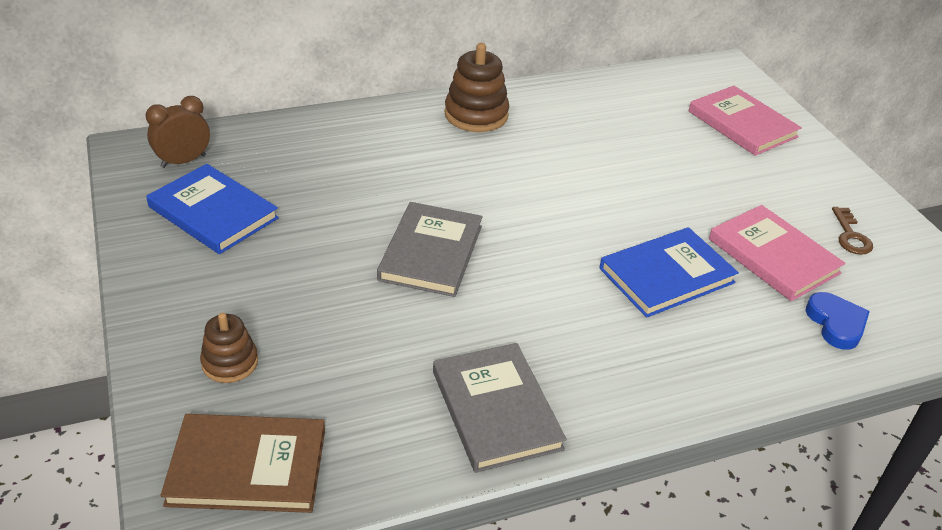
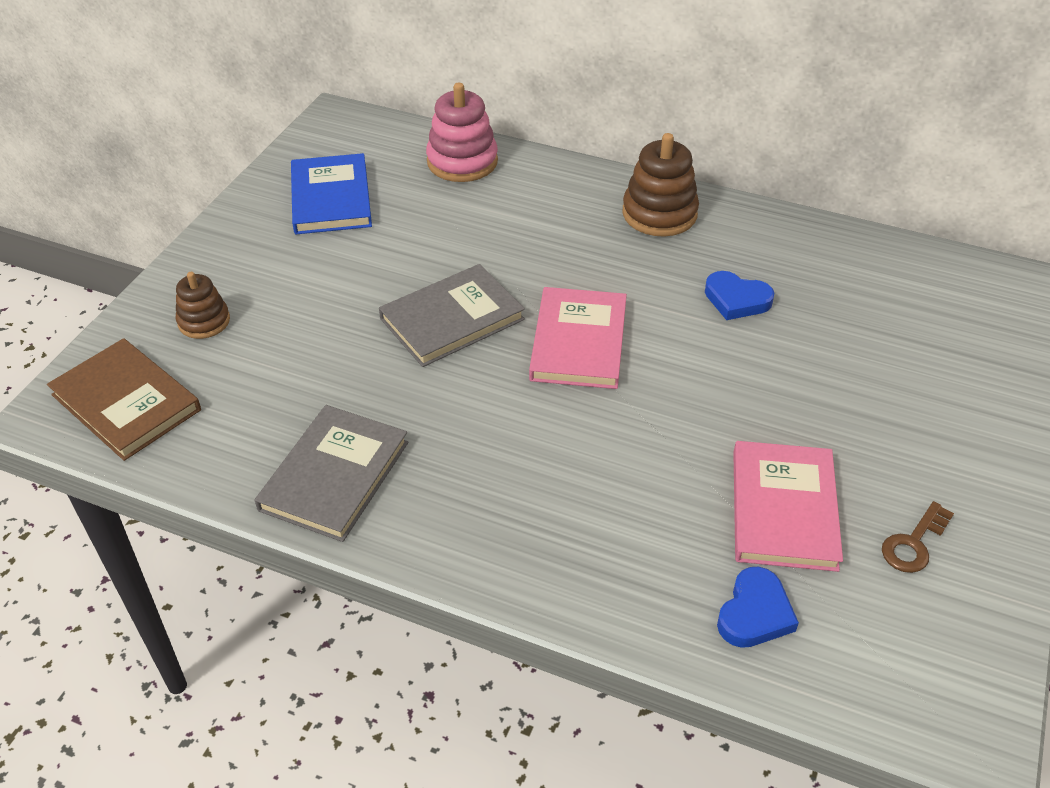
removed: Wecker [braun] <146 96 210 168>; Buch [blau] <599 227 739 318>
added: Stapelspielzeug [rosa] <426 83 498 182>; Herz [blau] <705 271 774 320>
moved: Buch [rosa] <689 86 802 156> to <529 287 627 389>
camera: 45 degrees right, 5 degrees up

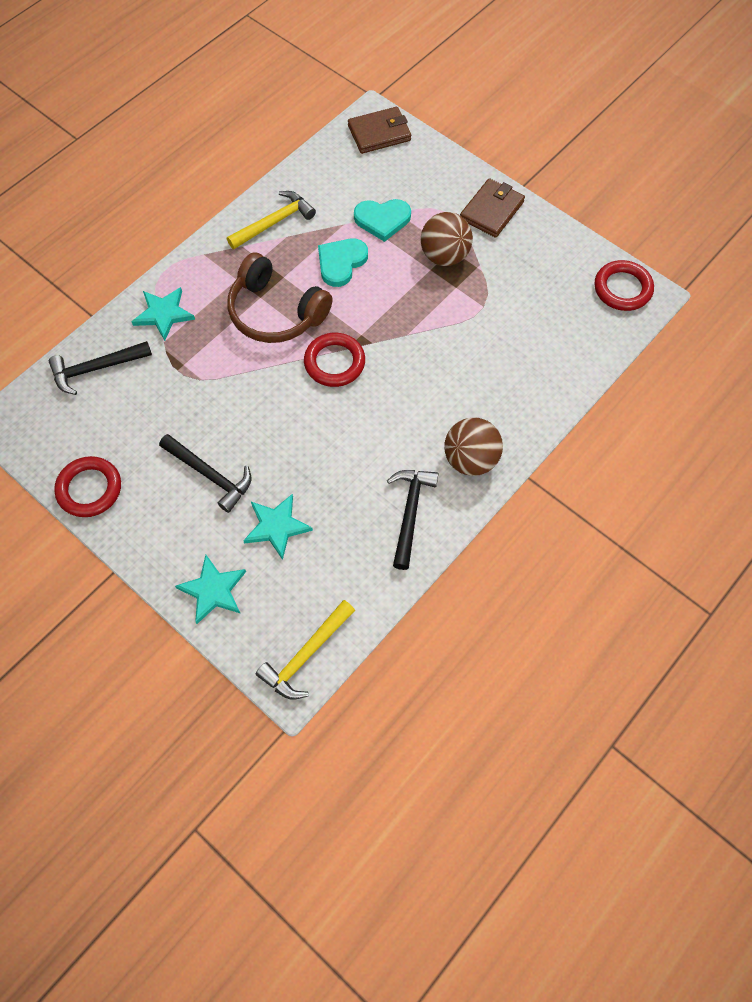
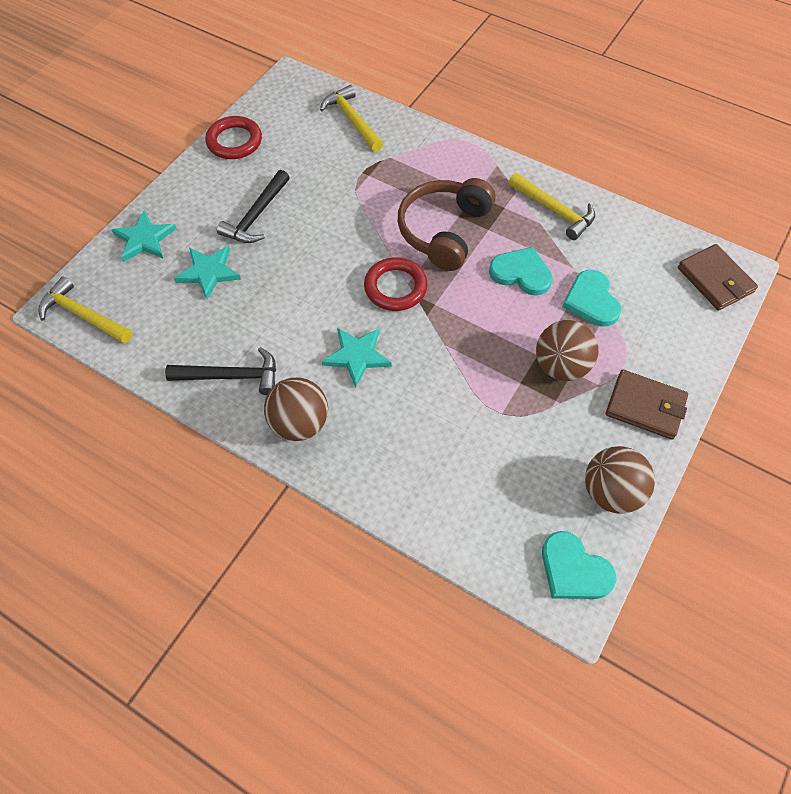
added: Ball [braun] <585 446 655 514>
moved: Stern [türkis] <132 287 195 341> to <321 328 392 387>
replaced: Ring [rot] <595 260 654 311> to Herz [türkis] <542 531 616 599>
recoloured: Hammer [schwarz] <48 341 152 395> to Hammer [gelb] <320 85 383 152>
camera: 80 degrees right, 5 degrees down

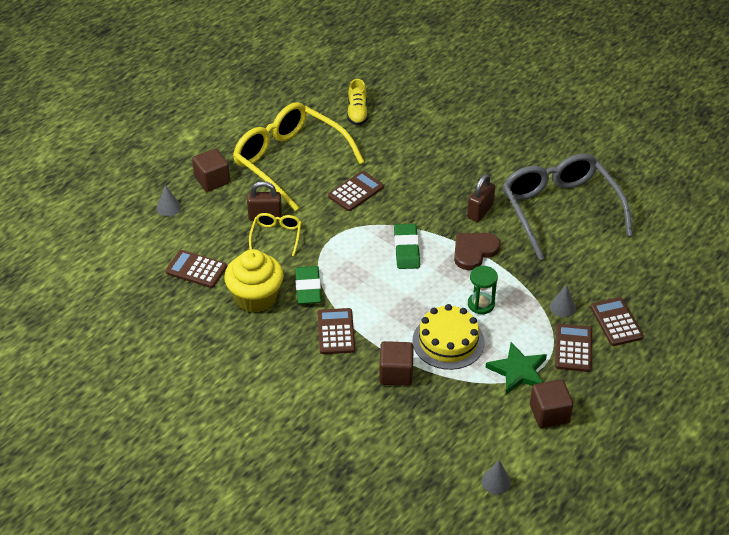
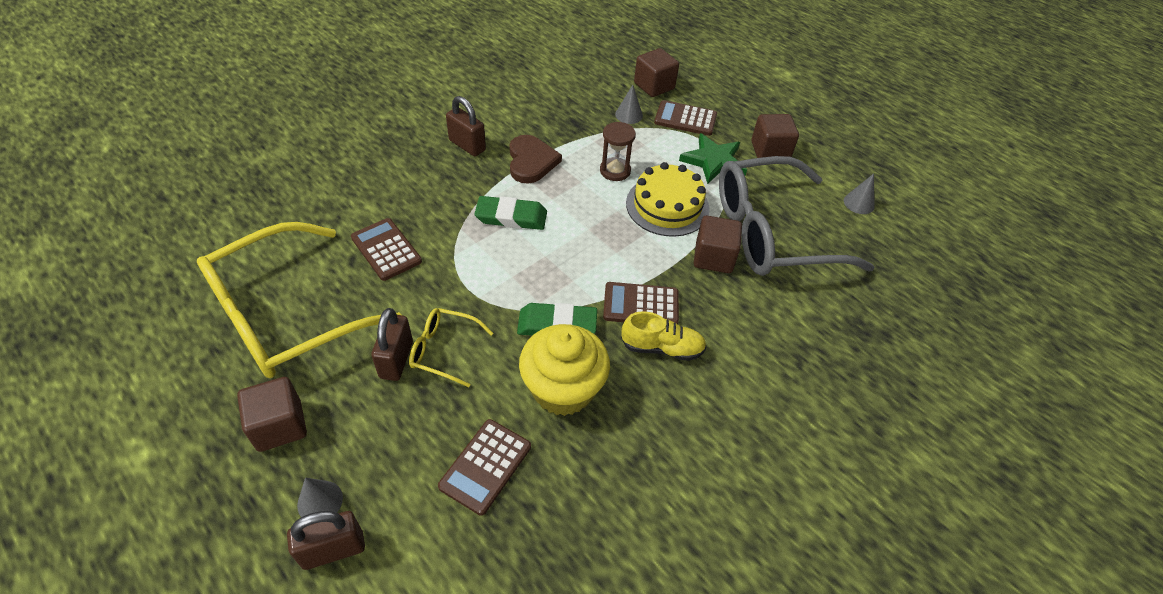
added: Vorhängeschloss [braun] <287 511 365 570>
moved: Schuh [gelb] <347 79 368 125> to <621 311 706 361>; Brille [grau] <502 153 633 261> to <719 156 875 276>
replaced: Taschenrechner [braun] <590 297 644 346> to Kubus [braun] <634 48 679 97>
recoloured: Sanduhr [grün] <468 266 498 314> to Sanduhr [braun] <600 122 636 181>
turned: Herz [braun] <454 233 501 270> = <509 135 562 184> 150 degrees counterclockwise
camera: 85 degrees left, 5 degrees up

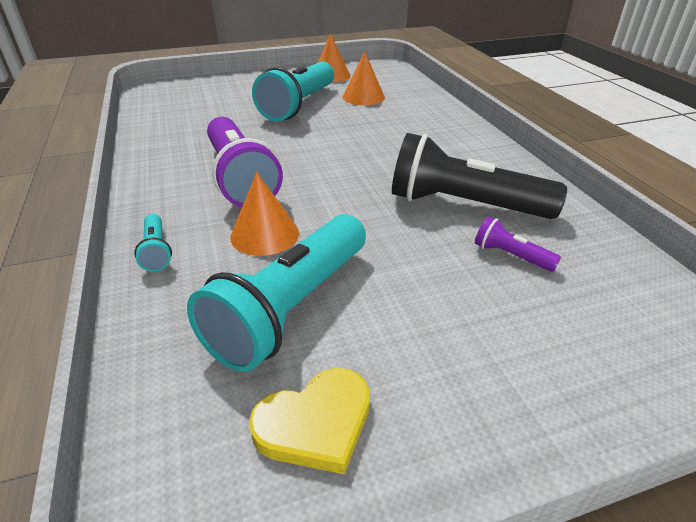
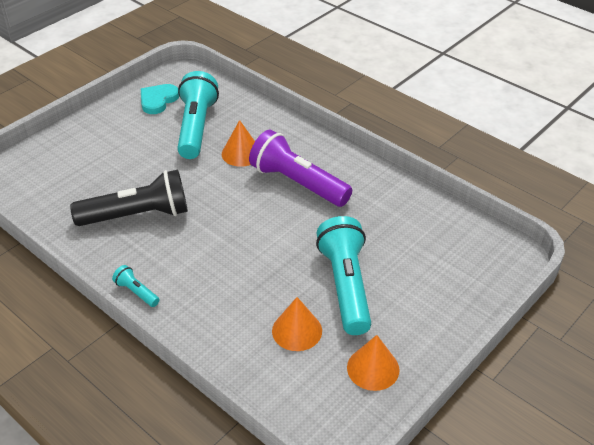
removed: Taschenlampe [lila] <475 216 561 272>
moved: Taschenlampe [türkis] <134 214 172 272> to <112 265 159 307>
recoloured: Herz [gelb] <249 368 370 475> to Herz [türkis] <141 84 179 114>
camera: 150 degrees right, 5 degrees up

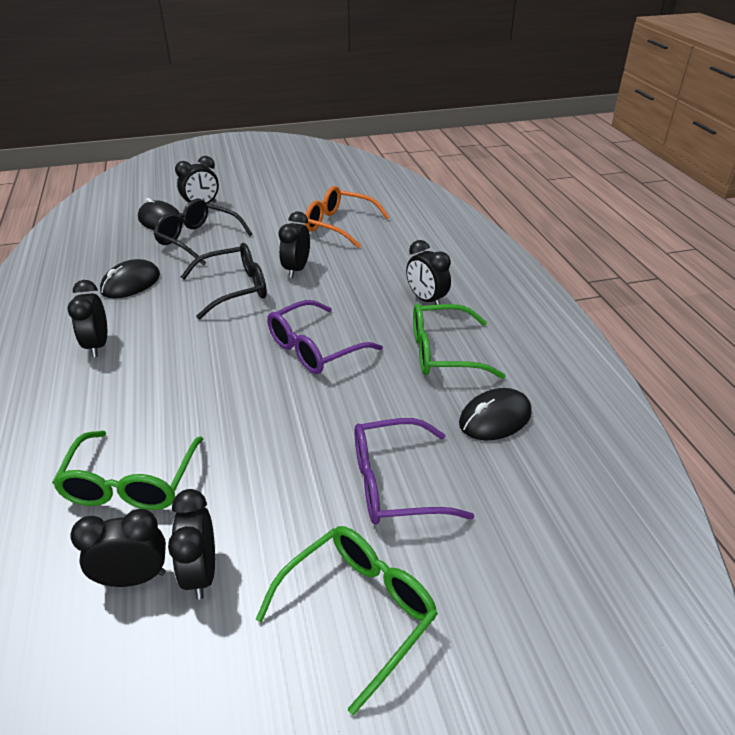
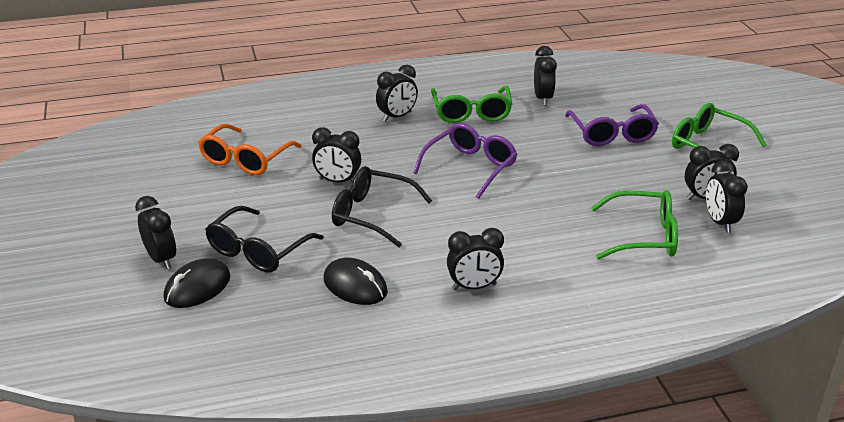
replaced: Computermaus [schwarz] <459 388 532 440> to Wecker [schwarz] <534 46 557 106>
turned: Brille [schwarz] <181 243 267 319> = <332 166 432 247> 45 degrees counterclockwise; Brille [lila] <267 300 383 374> = <413 123 517 199> 105 degrees counterclockwise
camera: 90 degrees left, 5 degrees down

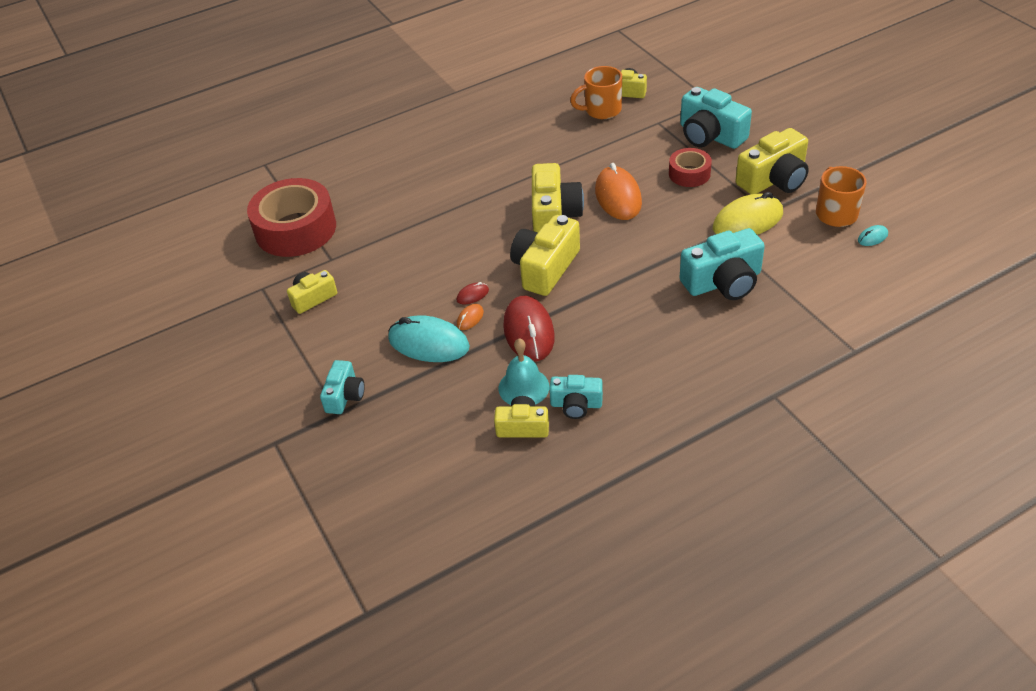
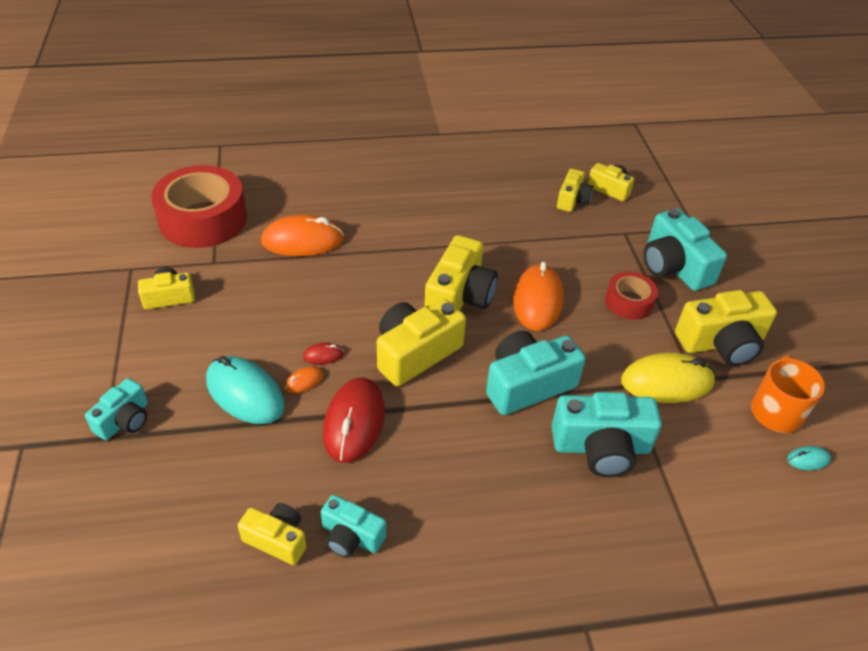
removed: Glocke [türkis] <499 338 550 405>
added: Computermaus [orange] <261 215 344 256>; Kamera [türkis] <486 331 586 415>
replaced: Tasse [orange] <570 66 622 119> to Kamera [gelb] <557 169 593 212>
camera: 15 degrees right, 0 degrees up

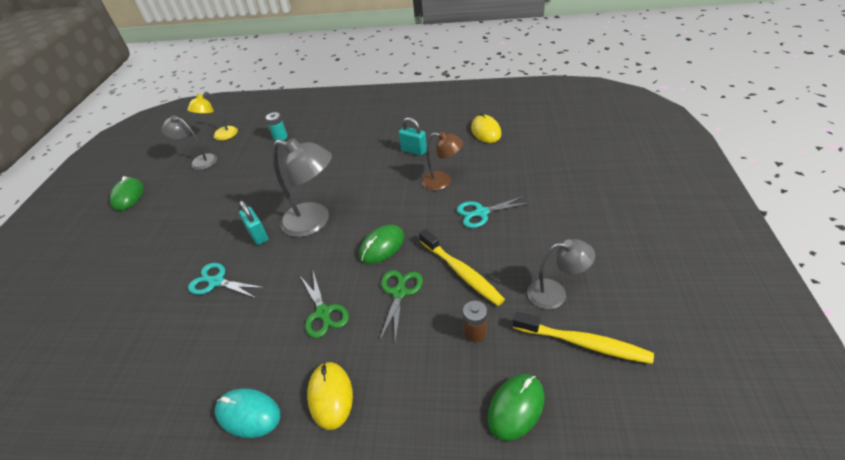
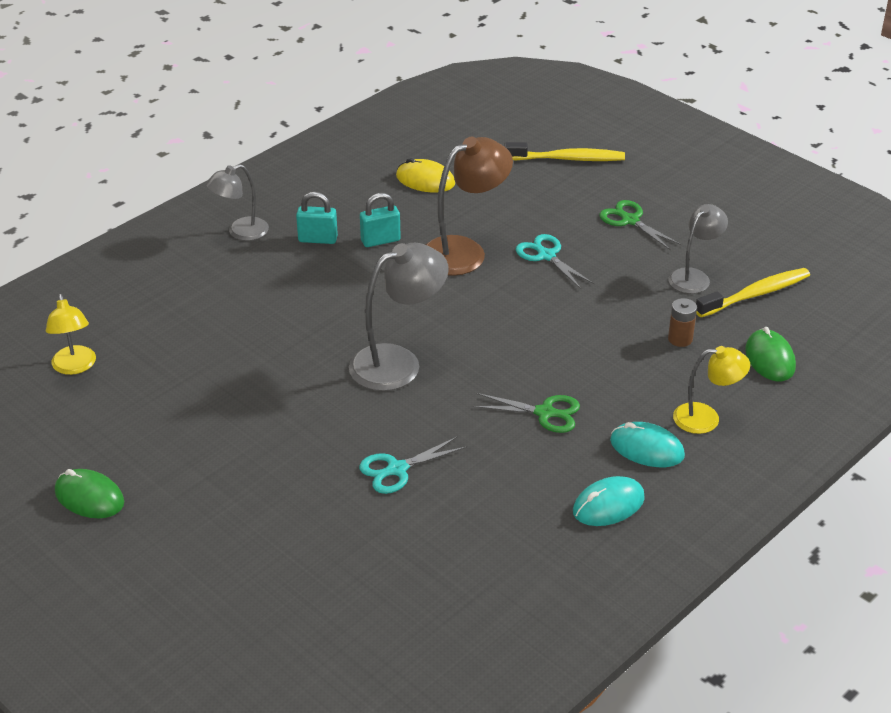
removed: Batterie [türkis] <266 112 288 141>; Computermaus [grün] <359 225 404 264>
added: Lampe [gelb] <673 346 750 434>
moved: Lampe [grau] <161 116 217 170> to <206 164 269 241>; Vorhängeschloss [türkis] <239 201 268 245> to <296 192 338 244>; Zahnbürste [gelb] <419 229 505 306> to <504 142 625 161>; Schere [grün] <379 270 423 342> to <599 200 682 251>
recoloured: Computermaus [gelb] <307 362 353 430> to Computermaus [türkis] <610 422 685 467>
turned: Schere [türkis] <457 195 530 228> = <516 234 594 289> 120 degrees clockwise
resized: Lampe [braun] <422 131 463 190> = <426 137 513 276> x1.60
camera: 55 degrees left, 5 degrees down

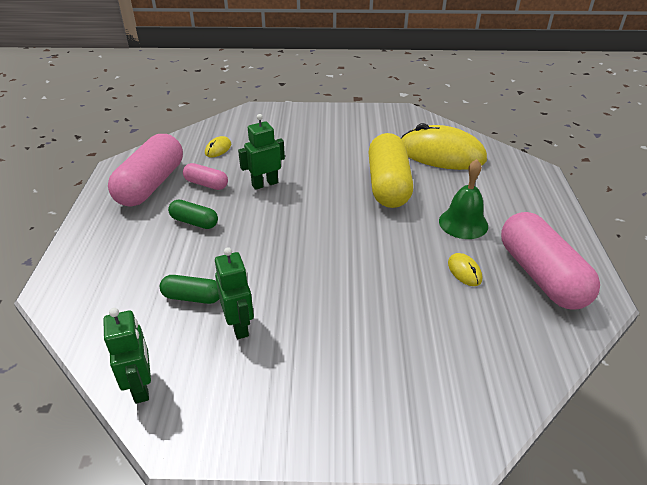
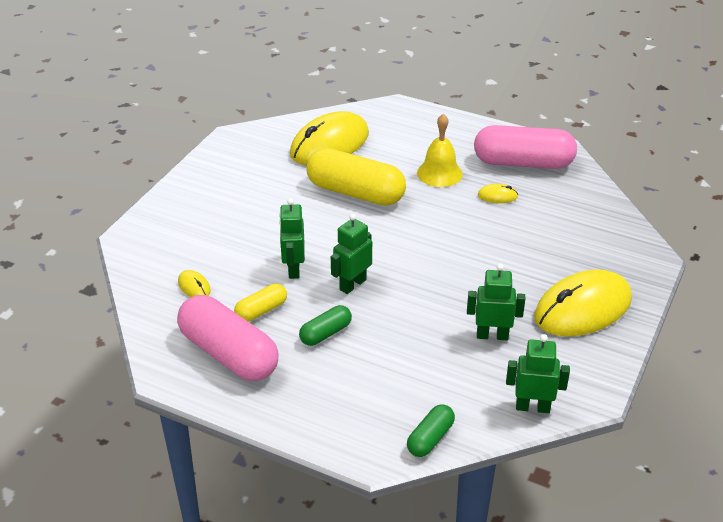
added: Roboter [grün] <331 214 372 294>; Computermaus [gelb] <534 269 632 337>
moved: Kapsel [grün] <160 275 219 304> to <407 404 455 457>
recoloured: Glocke [grün] <439 159 488 239> to Glocke [gelb] <417 114 463 187>; Kapsel [rosa] <183 163 228 190> to Kapsel [gelb] <234 284 287 322>
camera: 65 degrees left, 0 degrees up

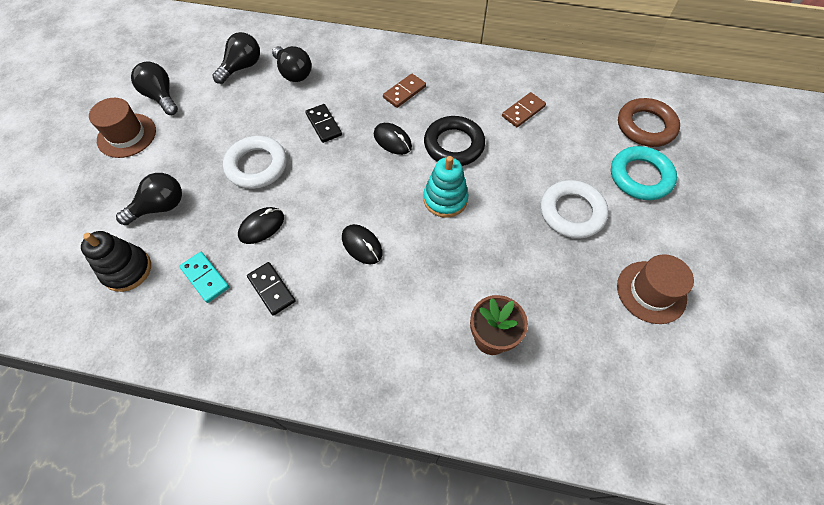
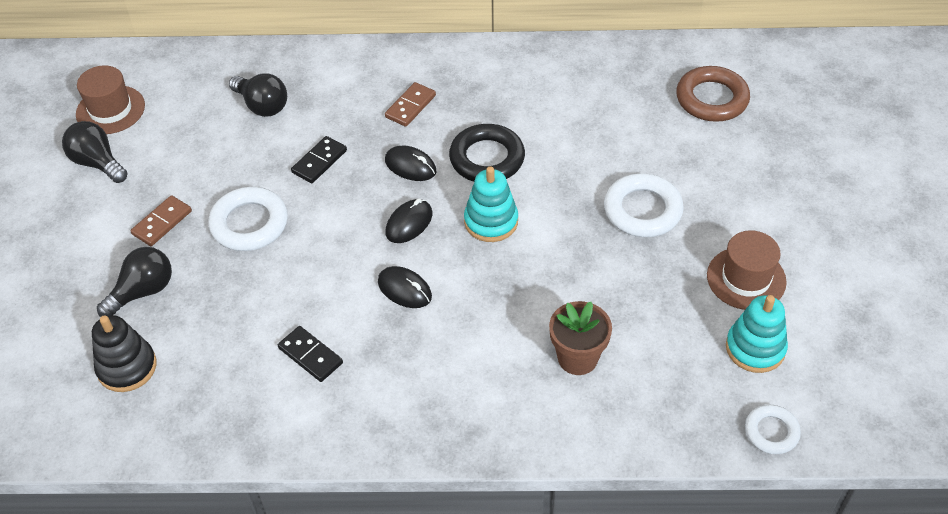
removed: Glühbirne [schwarz] <212 32 260 84>; Ring [türkis] <611 146 677 200>; Dominostein [türkis] <179 252 229 303>
added: Stapelspielzeug [türkis] <726 295 788 373>; Ring [weiß] <745 405 801 454>
moved: Dominostein [braun] <502 92 546 127> to <130 195 192 246>; Hut [braun] <89 98 156 158> to <76 65 145 134>; Computermaus [schwarz] <238 207 284 244> to <385 199 432 243>
turned: Dominostein [schwarz] <305 104 342 143> = <291 136 347 183> 75 degrees clockwise
camera: 10 degrees left, 10 degrees down

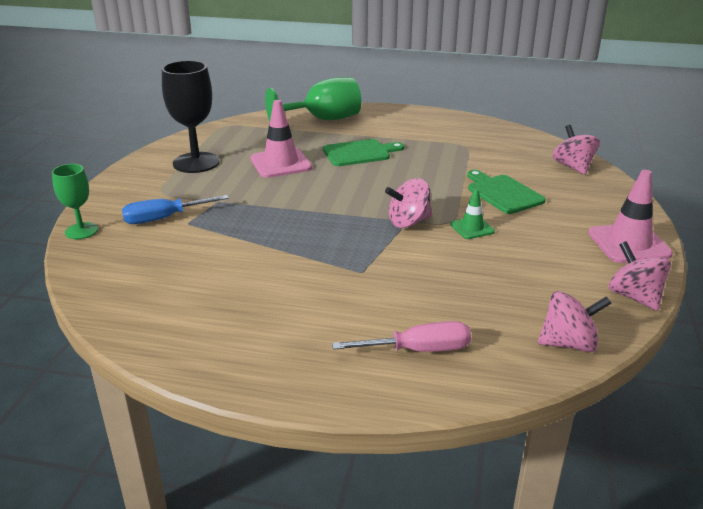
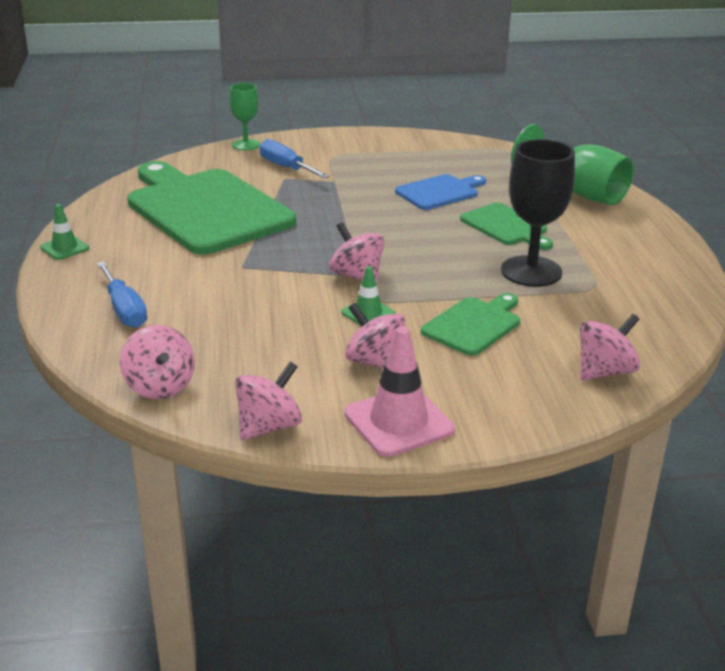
added: Schneidebrett [grün] <127 161 296 255>; Leitkegel [grün] <40 204 89 260>; Kreisel [rosa] <345 303 405 369>
moved: Kelch [schwarz] <162 60 219 173> to <501 139 575 287>
replaced: Leitkegel [rosa] <250 100 312 178> to Schneidebrett [blau] <395 174 486 210>
recoloured: Schraubenzieher [rosa] <332 321 471 352> to Schraubenzieher [blau] <97 261 147 328>
camera: 70 degrees right, 0 degrees up

